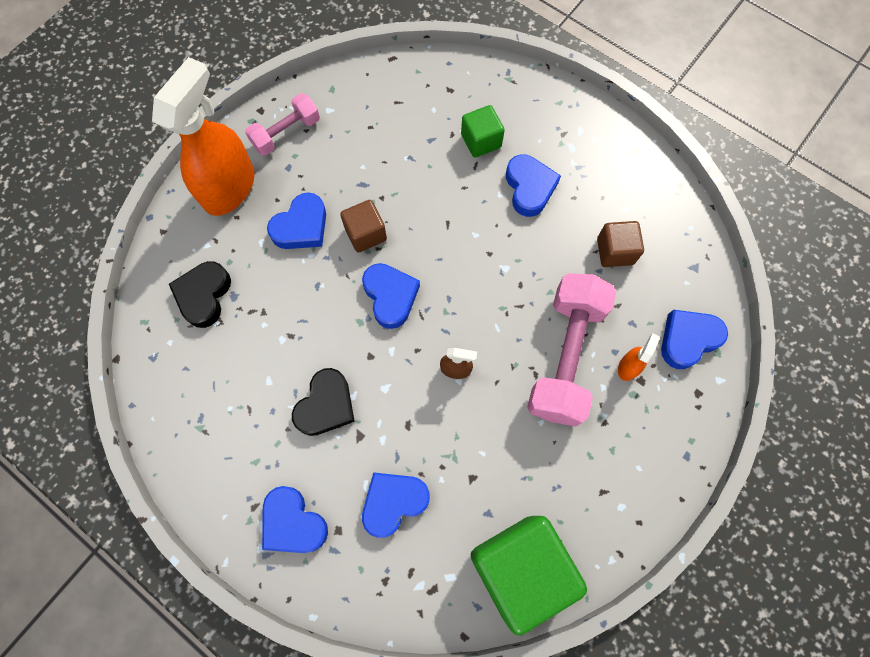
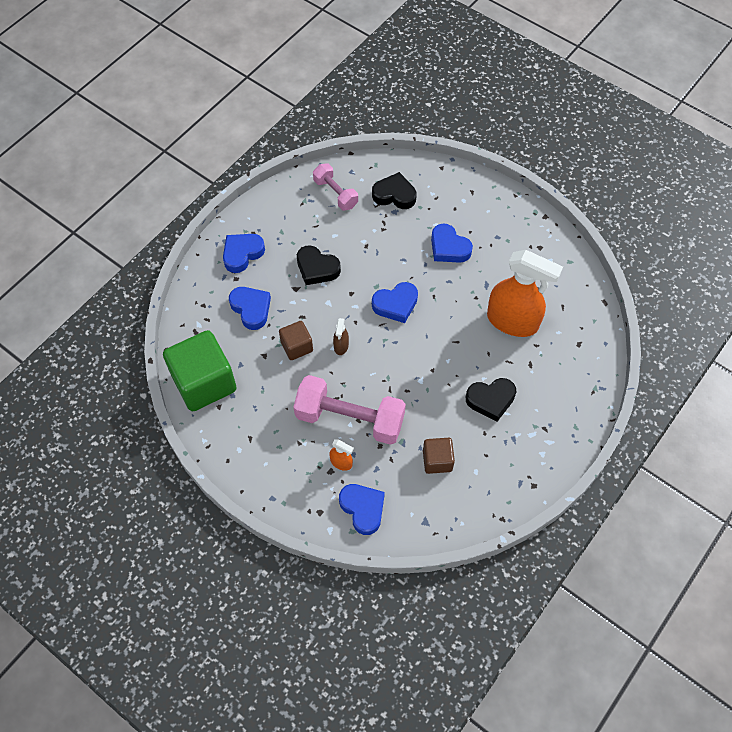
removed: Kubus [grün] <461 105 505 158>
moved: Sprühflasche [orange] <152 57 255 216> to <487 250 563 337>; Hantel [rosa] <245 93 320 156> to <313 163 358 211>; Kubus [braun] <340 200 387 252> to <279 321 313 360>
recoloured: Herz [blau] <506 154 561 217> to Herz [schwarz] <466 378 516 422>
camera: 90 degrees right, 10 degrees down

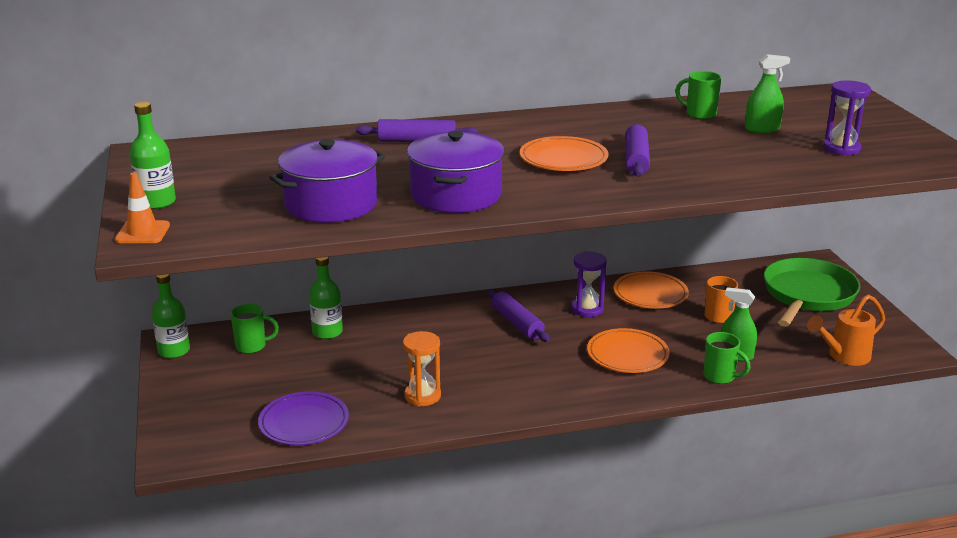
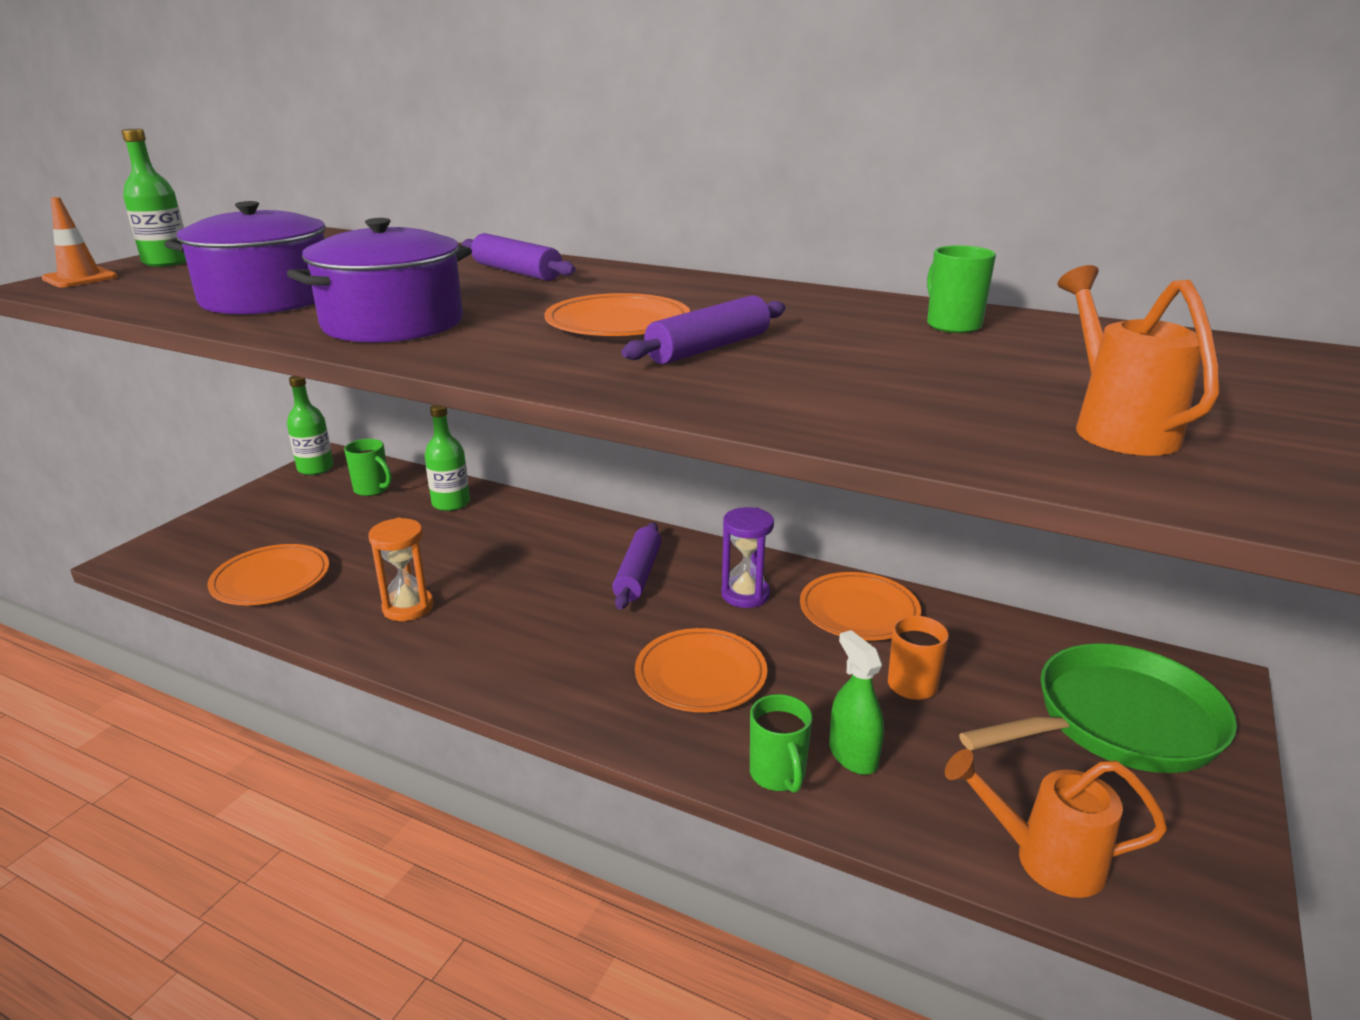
removed: Sprühflasche [grün] <745 54 790 133>
replaced: Sanduhr [lila] <823 80 871 156> to Gießkanne [orange] <1058 265 1219 456>
recoloured: Teller [lila] <258 391 349 445> to Teller [orange] <208 544 329 605>
camera: 40 degrees right, 0 degrees up

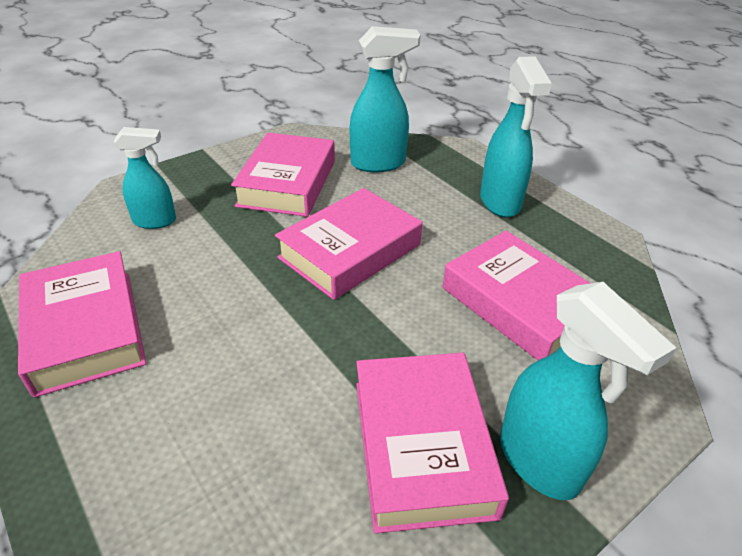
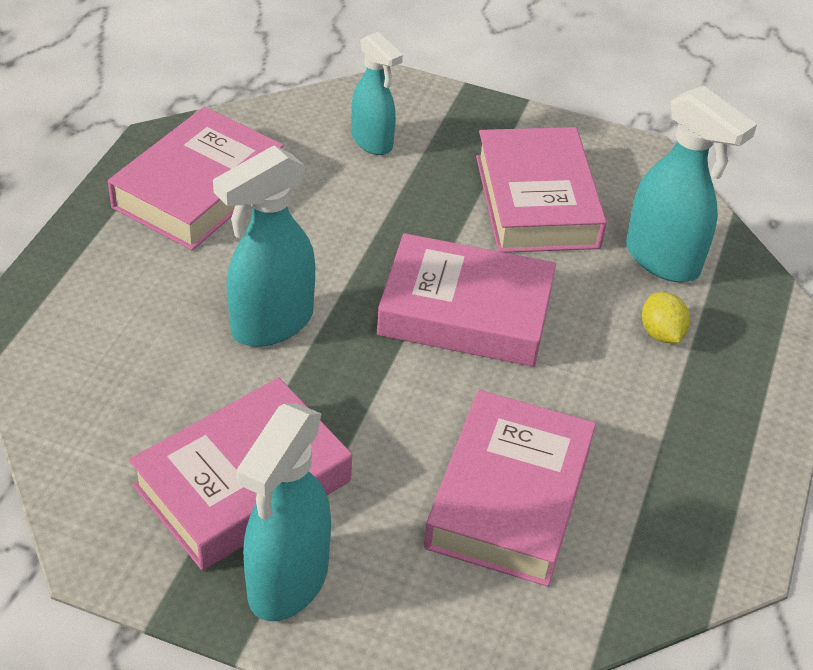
added: Zitrone [gelb] <642 292 690 343>
moved: Sprühflasche [türkis] <480 56 552 217> to <213 145 315 347>
turned: Buch [rosa] <231 133 335 217> = <476 127 607 253> 75 degrees counterclockwise
camera: 55 degrees right, 5 degrees up

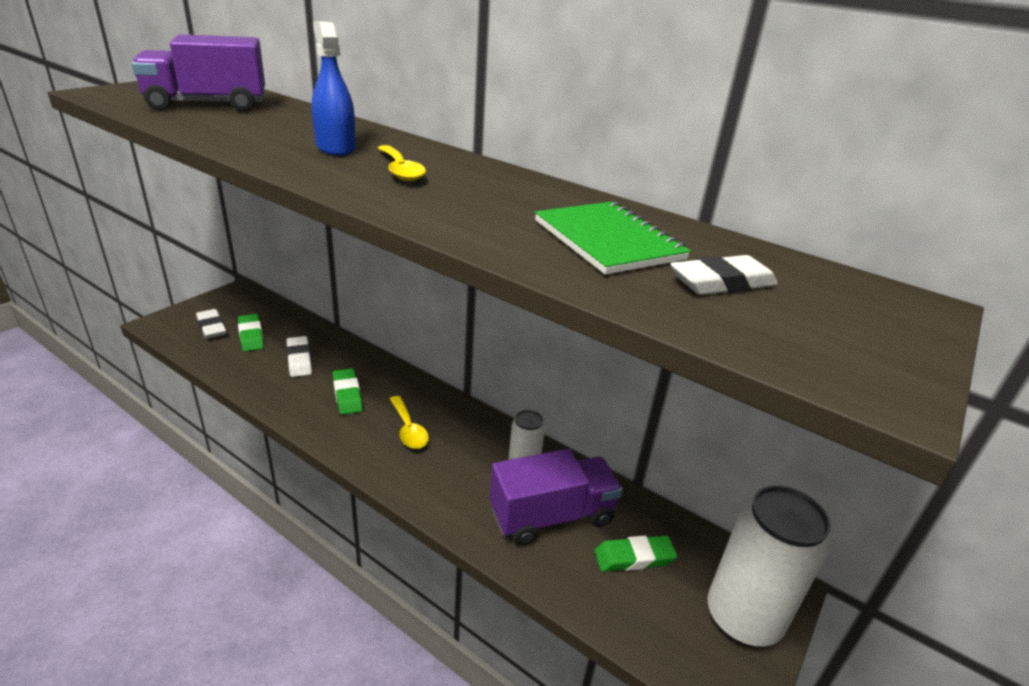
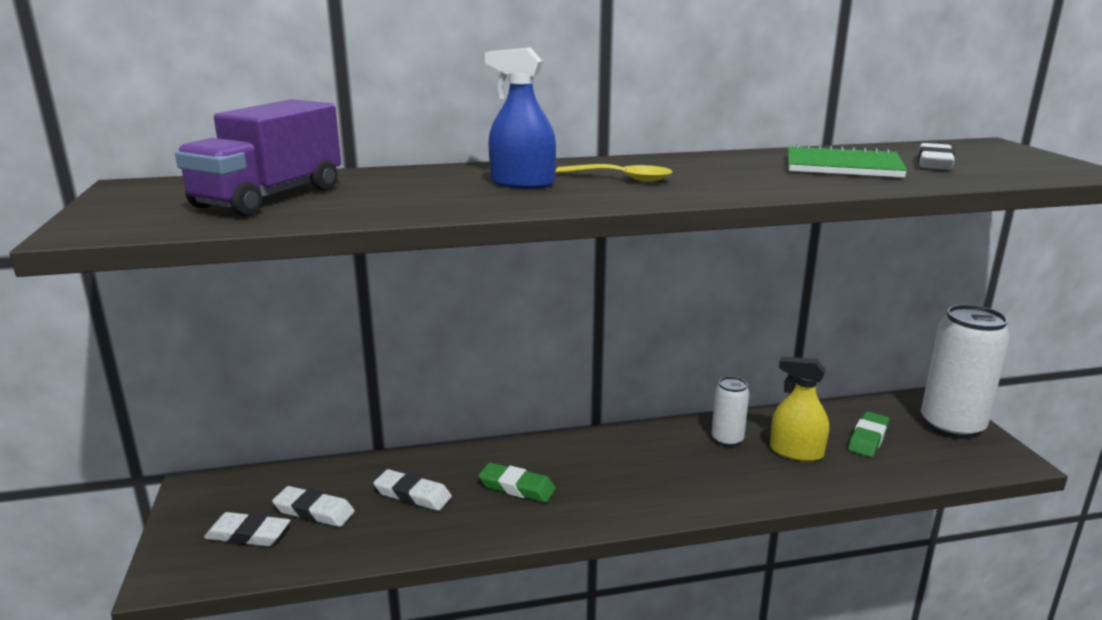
removed: Löffel [gelb] <390 396 429 449>
replaced: Lastwagen [lila] <489 449 623 545> to Sprühflasche [gelb] <770 356 829 462>
recoloured: Radiergummi [grün] <238 314 264 352> to Radiergummi [weiß] <272 486 355 527>
camera: 45 degrees left, 10 degrees down

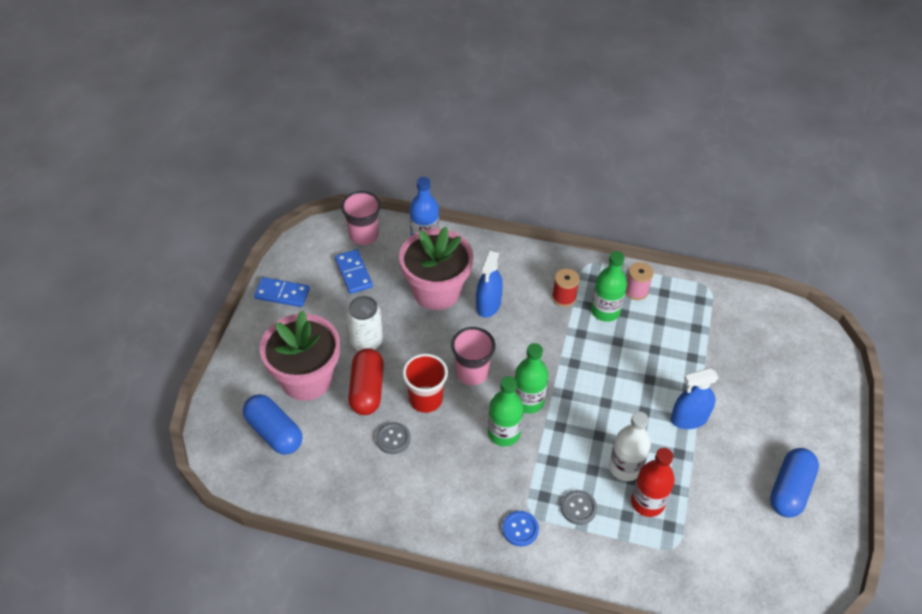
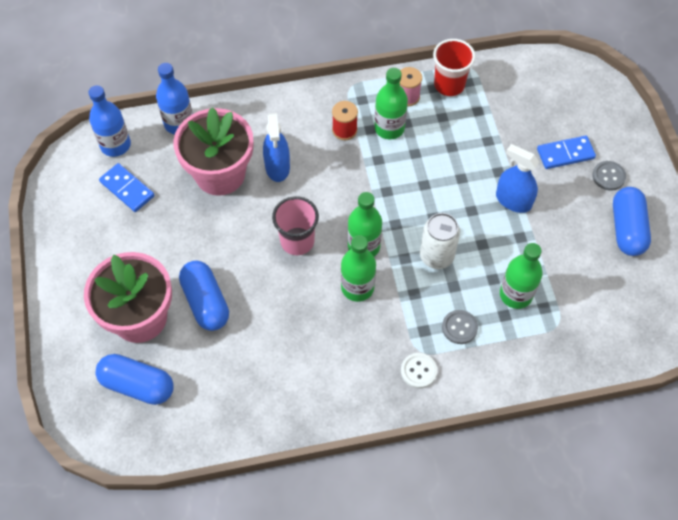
removed: Flasche [weiß] <609 412 651 481>
moved: Dominostein [blau] <254 277 310 307> to <537 135 596 169>; Dose [weiß] <347 296 383 351> to <420 213 460 269>; Becher [rot] <402 354 448 413> to <433 39 475 96>; Knopf [grau] <376 422 410 454> to <592 161 626 191>
replaced: Becher [rosa] <341 191 381 245> to Flasche [blau] <88 85 131 157>
recoloured: Kapsel [rot] <348 348 384 415> to Kapsel [blau] <179 260 229 331>; Flasche [rot] <631 448 675 517> to Flasche [grün] <500 243 543 309>; Knopf [blau] <502 511 539 546> to Knopf [weiß] <401 353 437 388>
turned: Sprühflasche [blau] <671 368 719 429> = <496 144 539 213> 75 degrees clockwise
camera: 25 degrees left, 10 degrees up

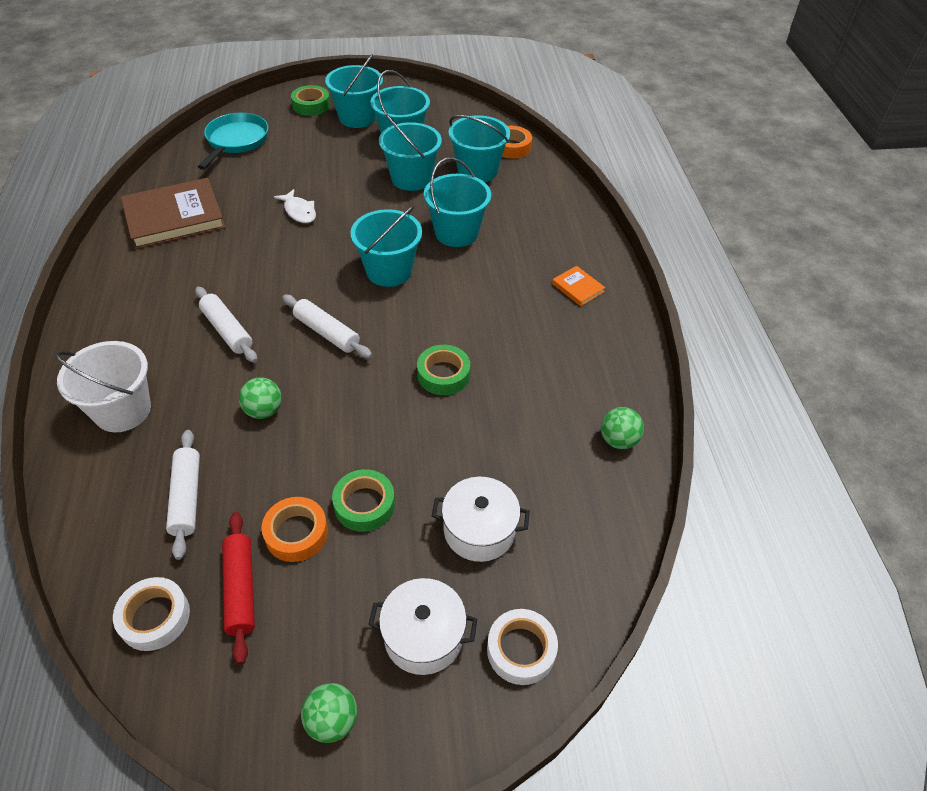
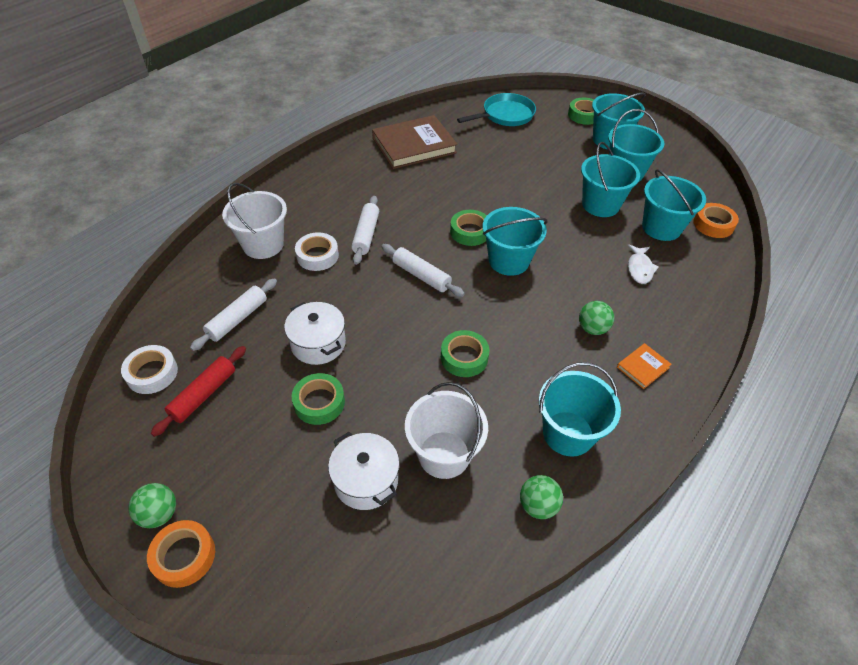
added: Klebeband [grün] <450 210 487 246>; Eimer [weiß] <405 382 488 479>
moved: Eimer [türkis] <424 157 491 247> to <539 362 621 457>; Fisch [weiß] <274 189 316 223> to <628 244 659 284>; Ball [grün] <239 377 282 419> to <579 301 614 335>; Klebeband [orange] <261 497 328 562> to <147 520 215 588>; Kochtopf [weiß] <368 578 477 675> to <284 302 346 365>; Klebeband [weiß] <487 609 558 685> to <295 232 339 271>
turned: Buch [braun] <121 178 226 249> = <372 115 458 169> 45 degrees counterclockwise; Buch [orange] <552 266 605 306> = <617 343 672 389> 45 degrees clockwise; Nudelholz [weiß] <282 295 372 358> = <382 244 465 297> 45 degrees counterclockwise
camera: 45 degrees right, 0 degrees up

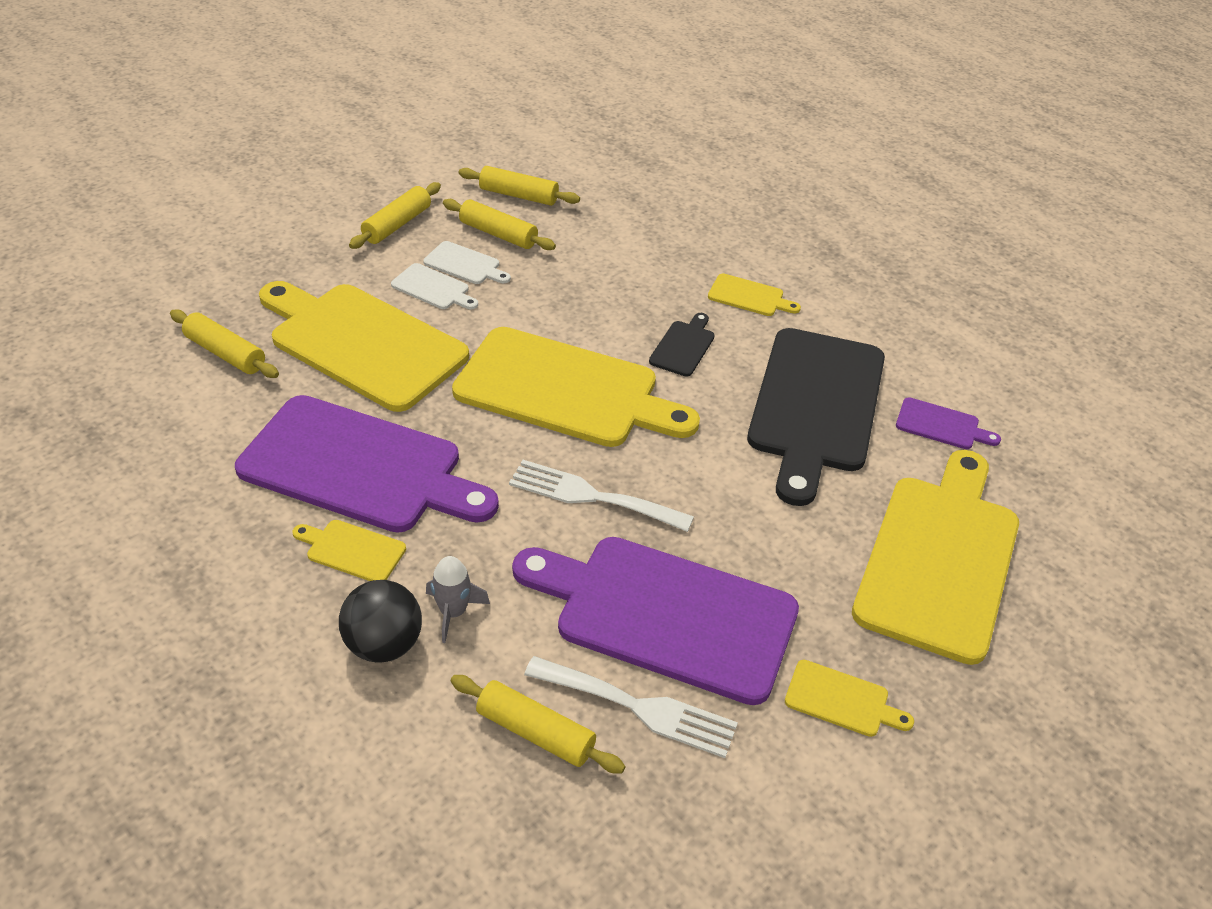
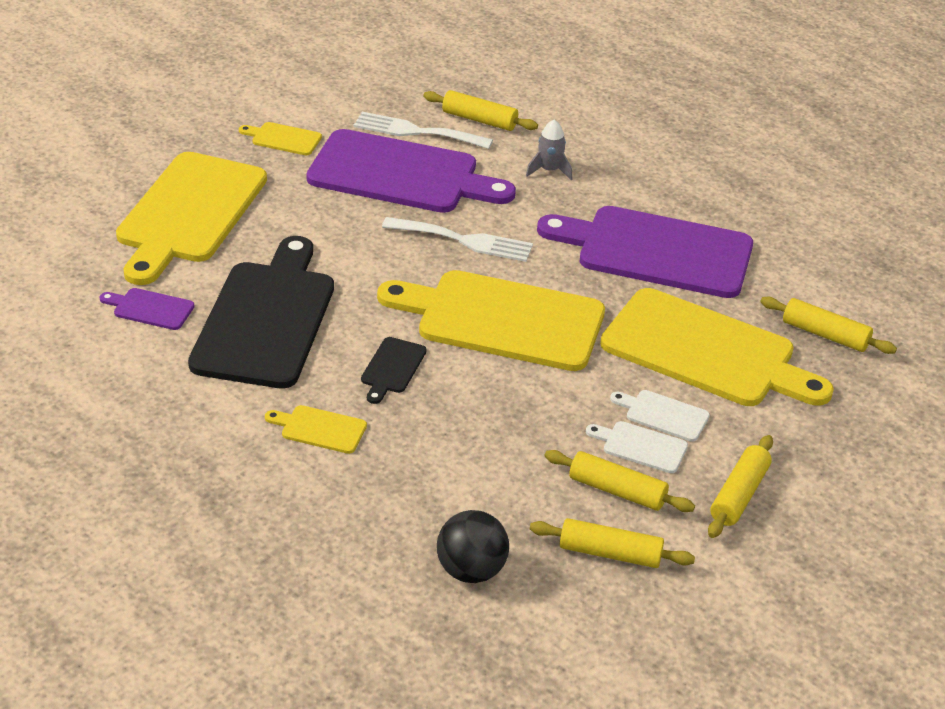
removed: Schneidebrett [gelb] <293 520 406 581>
moved: Ball [schwarz] <339 580 422 663> to <437 510 509 583>
camera: 175 degrees right, 5 degrees down

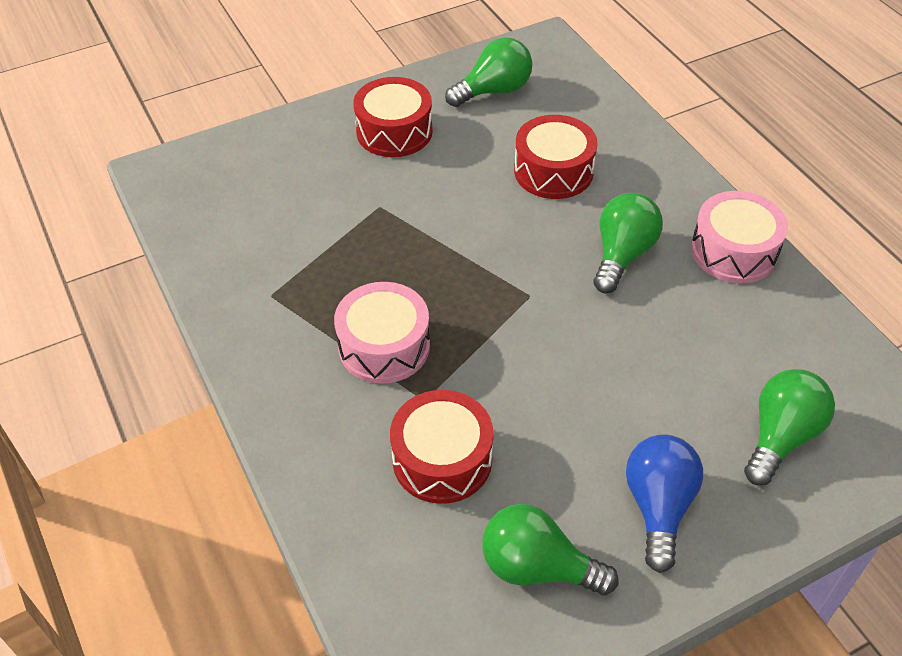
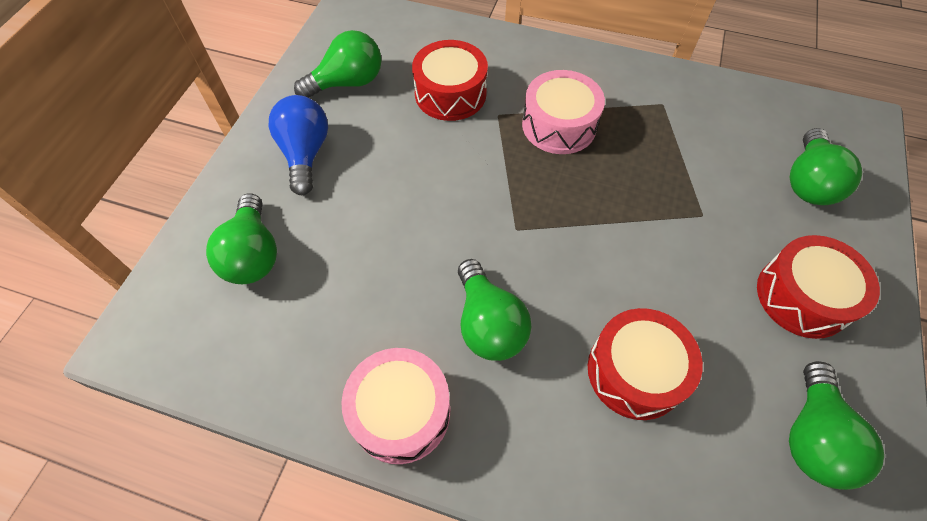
added: Glühbirne [grün] <790 128 862 205>
turned: Glühbirne [blau] <626 434 703 573> = <269 95 328 195> 150 degrees counterclockwise
camera: 135 degrees right, 10 degrees up

